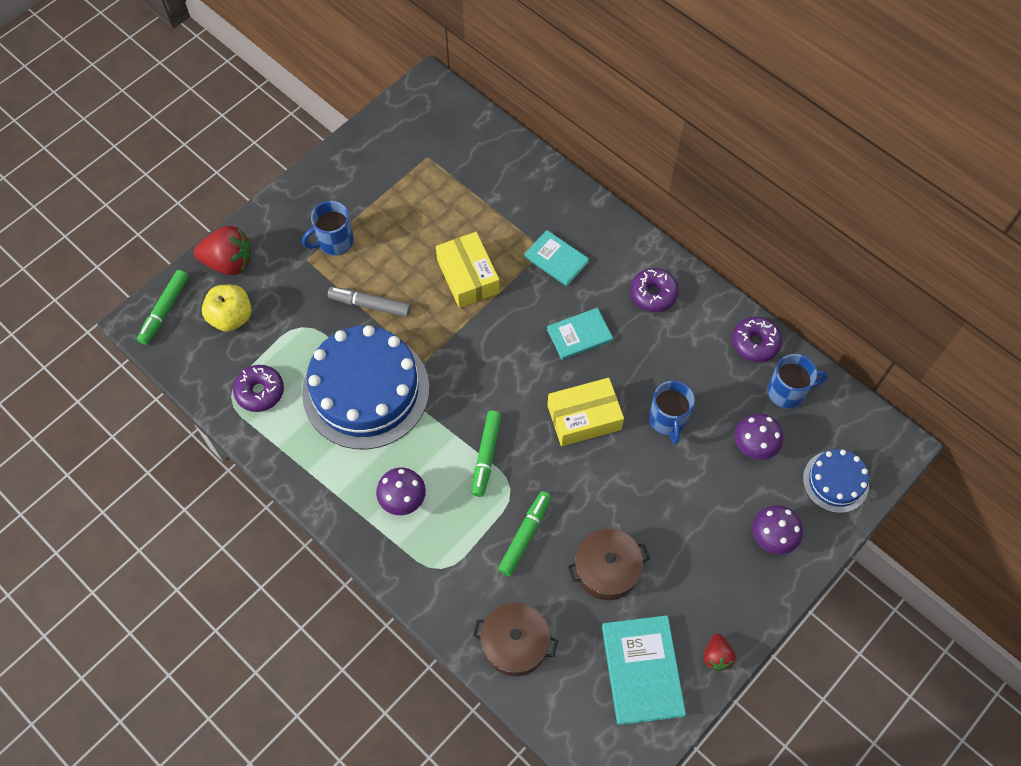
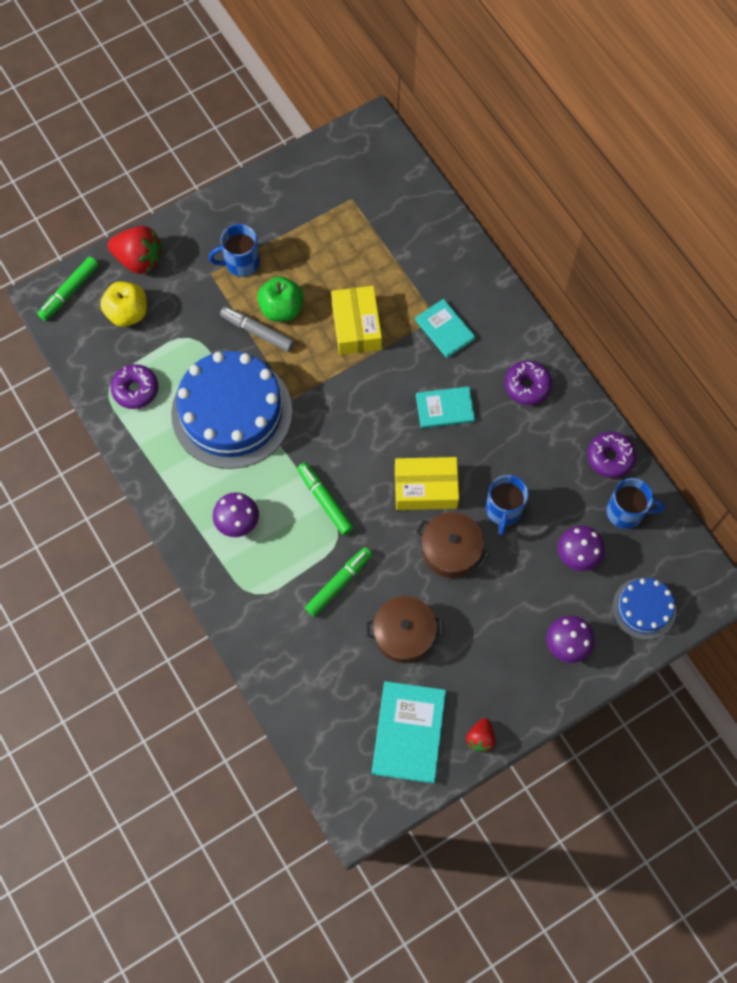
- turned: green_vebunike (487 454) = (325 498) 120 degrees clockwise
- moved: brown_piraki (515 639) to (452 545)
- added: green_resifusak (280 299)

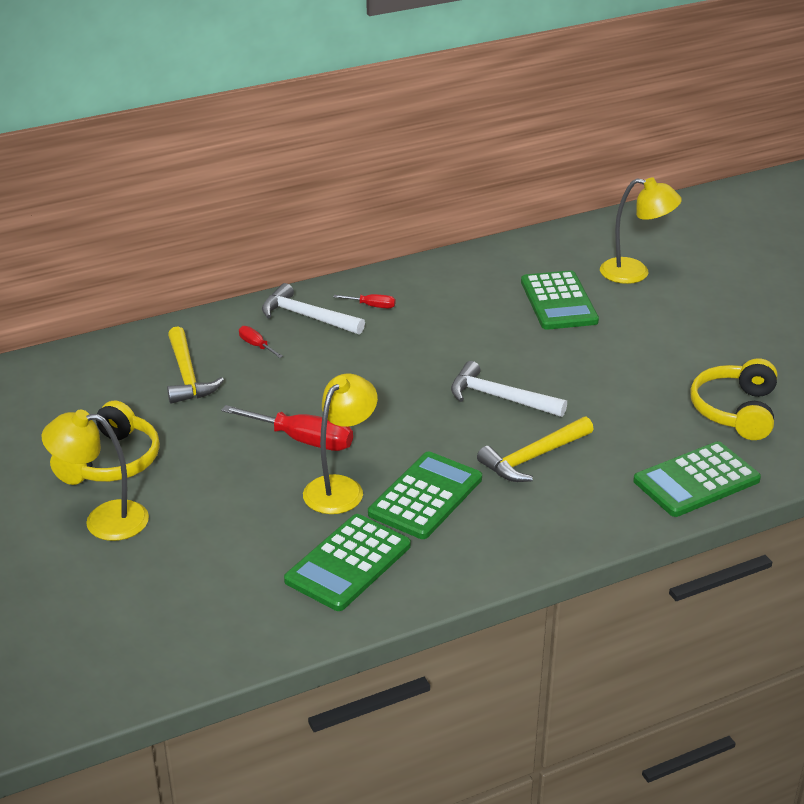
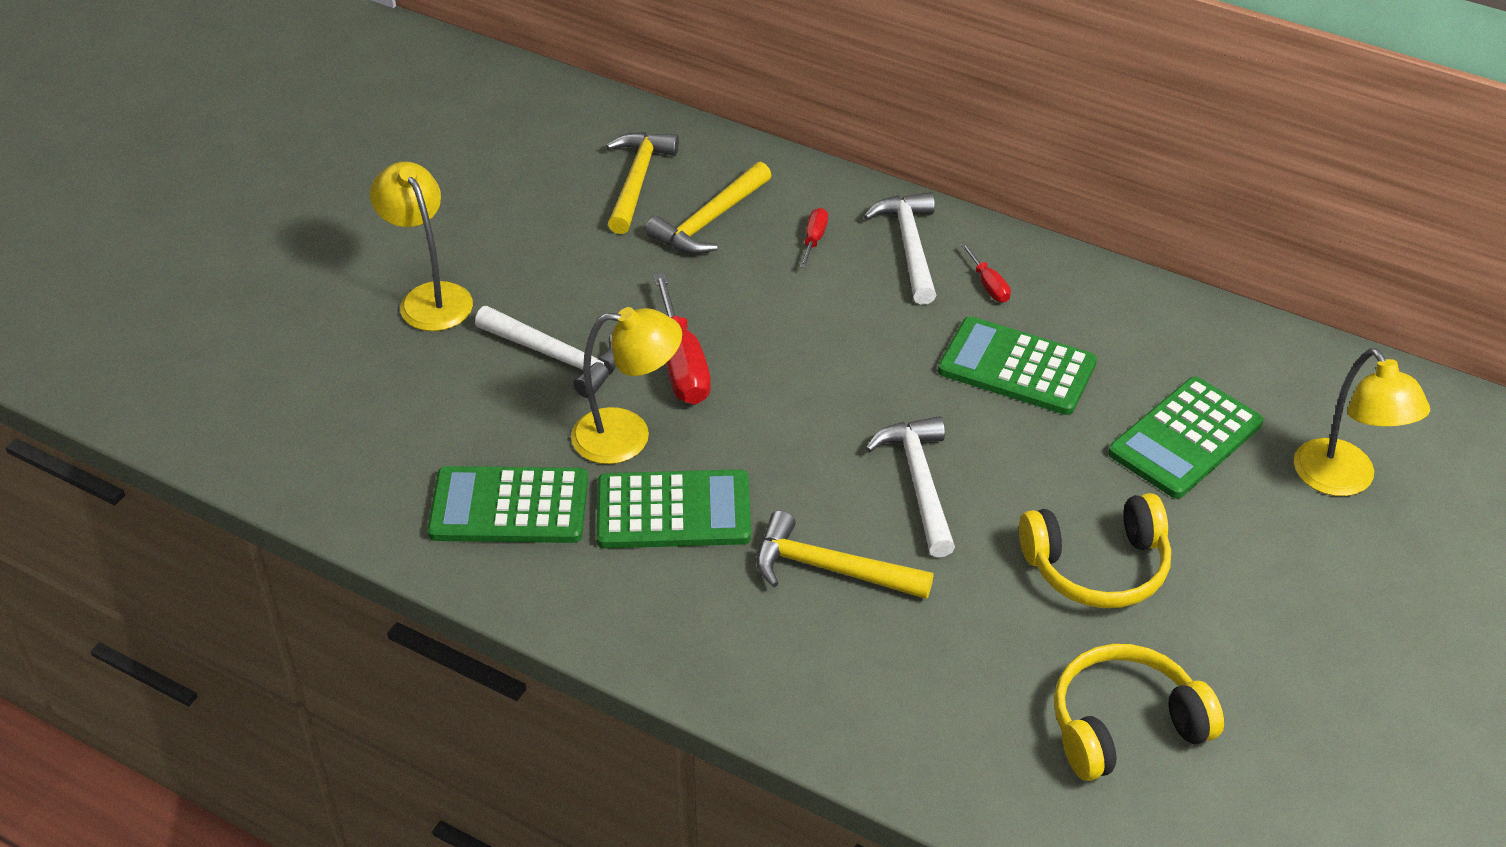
- moved: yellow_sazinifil (105 442) to (1095 550)
- moved: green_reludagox (697 479) to (1017 365)
- added: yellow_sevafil (642 183)
- added: white_sevafil (545 352)

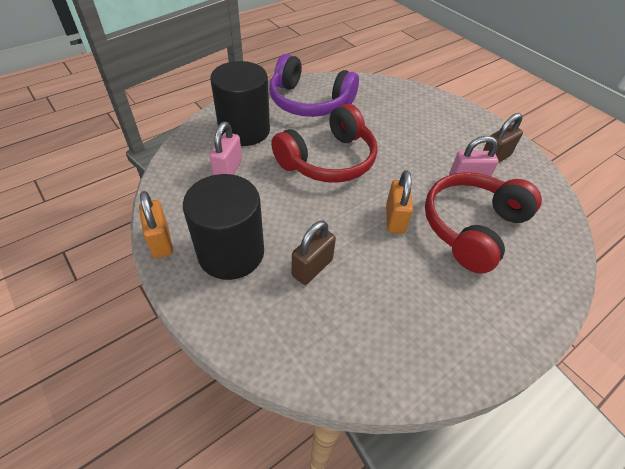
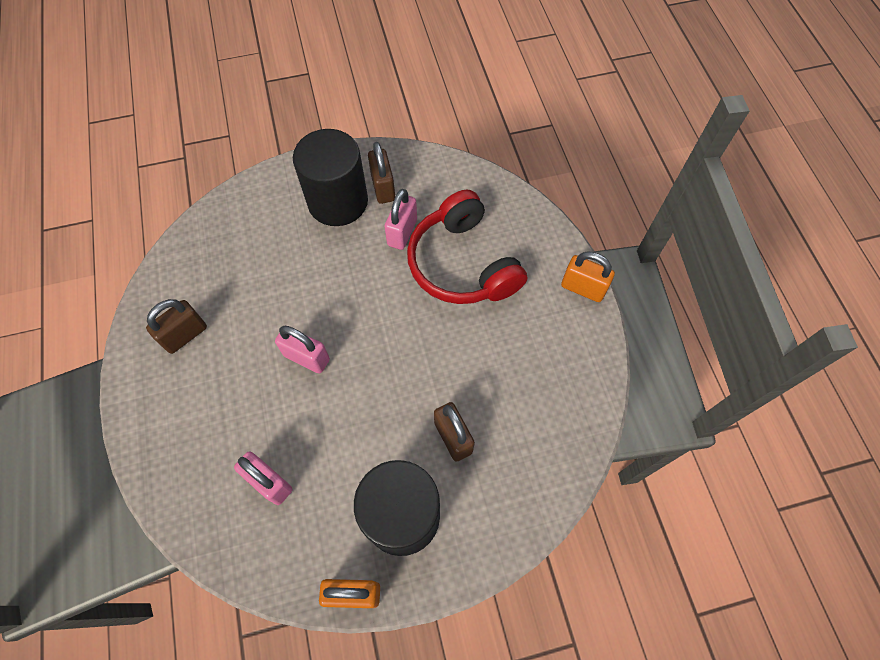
- replaced: purple_sazinifil (314 85) to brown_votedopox (176 326)
- moved: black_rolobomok (240 103) to (330 177)
- replaced: red_sazinifil (324 143) to pink_votedopox (302 350)
- moved: orange_votedopox (399 202) to (588 277)

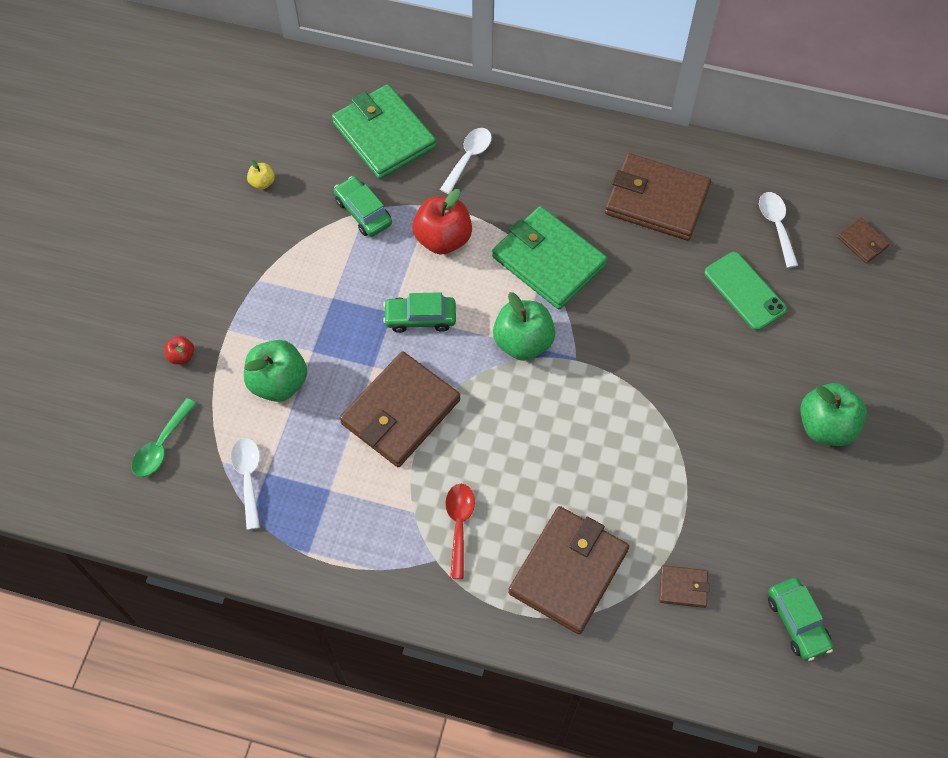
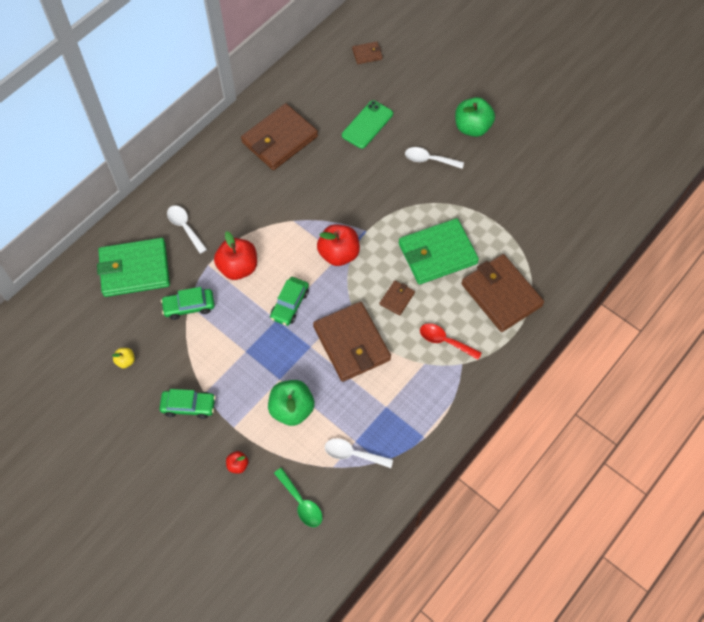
- moved: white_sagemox (778 230) to (434 158)
- moved: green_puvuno (549 258) to (439 251)
- turned: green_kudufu (746 291) = (367 124) 45 degrees counterclockwise
- recoloured: green_resifusak (524 326) to red_resifusak (338 245)
- moved: brown_puvuno (684 586) to (397 298)
- moved: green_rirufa (800 619) to (187 404)

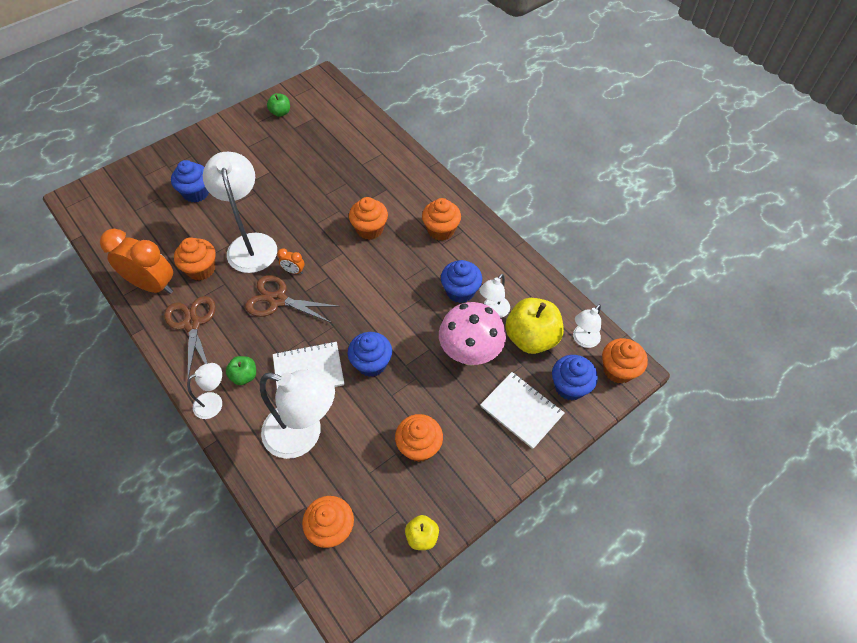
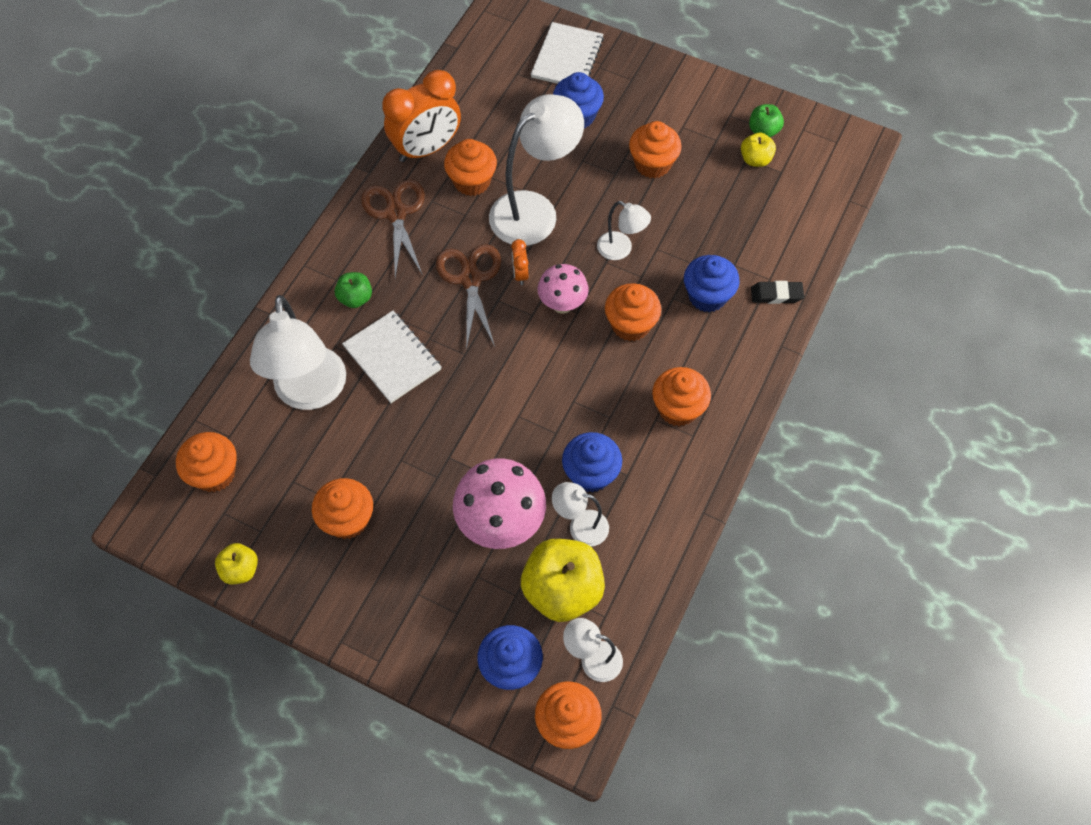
- turned: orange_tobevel (136 261) = (421 116) 60 degrees clockwise
- turned: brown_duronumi (190 337) = (393 229) 60 degrees counterclockwise
- moved: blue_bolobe (369 354) to (712 283)
- moved: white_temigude (204 391) to (624 230)
- moved: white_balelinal (522 410) to (567 53)
- added: orange_bolobe (655 150)
- added: yellow_resifusak (758 150)
- added: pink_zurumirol (563 289)
- added: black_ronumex (777 292)

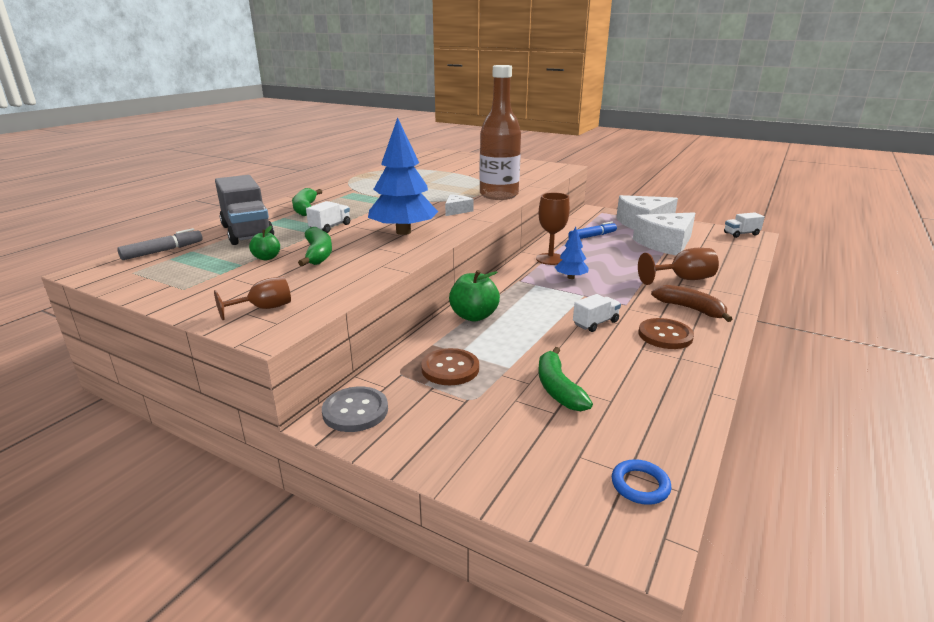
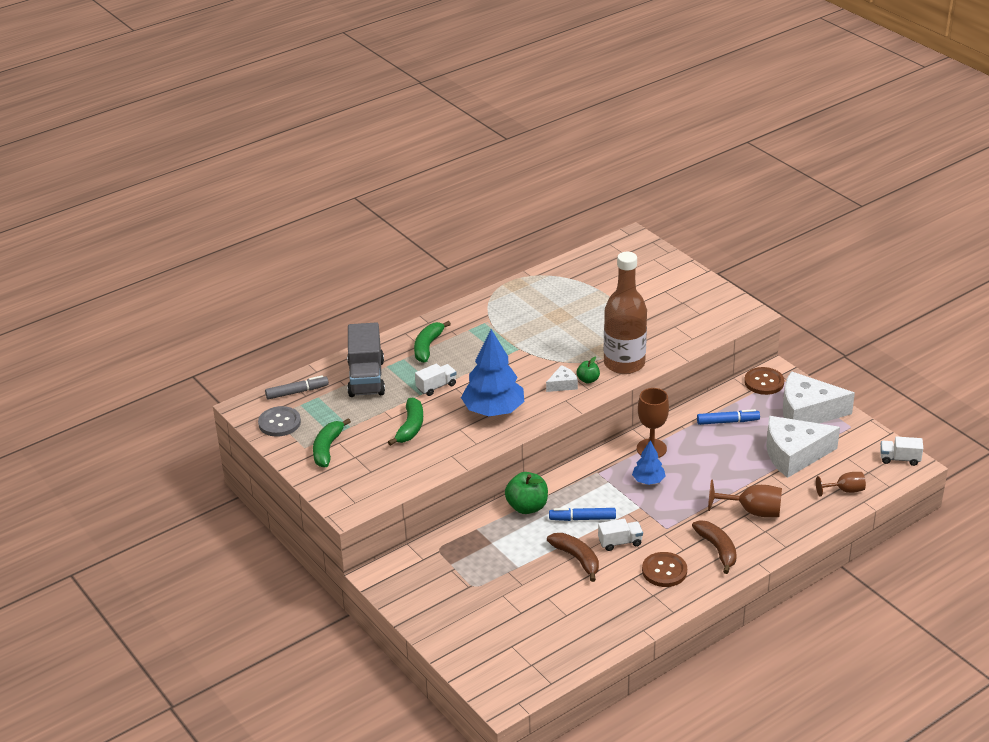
- moved: green_resifusak (264 243) to (588 370)
- moved: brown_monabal (252 298) to (841 484)
- moved: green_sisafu (565 379) to (332 442)
- moved: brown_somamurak (450 366) to (764 381)
- moved: grey_somamurak (355 409) to (279 421)
- removed: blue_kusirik (641 482)
- added: blue_vebunike (582 514)
- added: brown_sisafu (573 557)

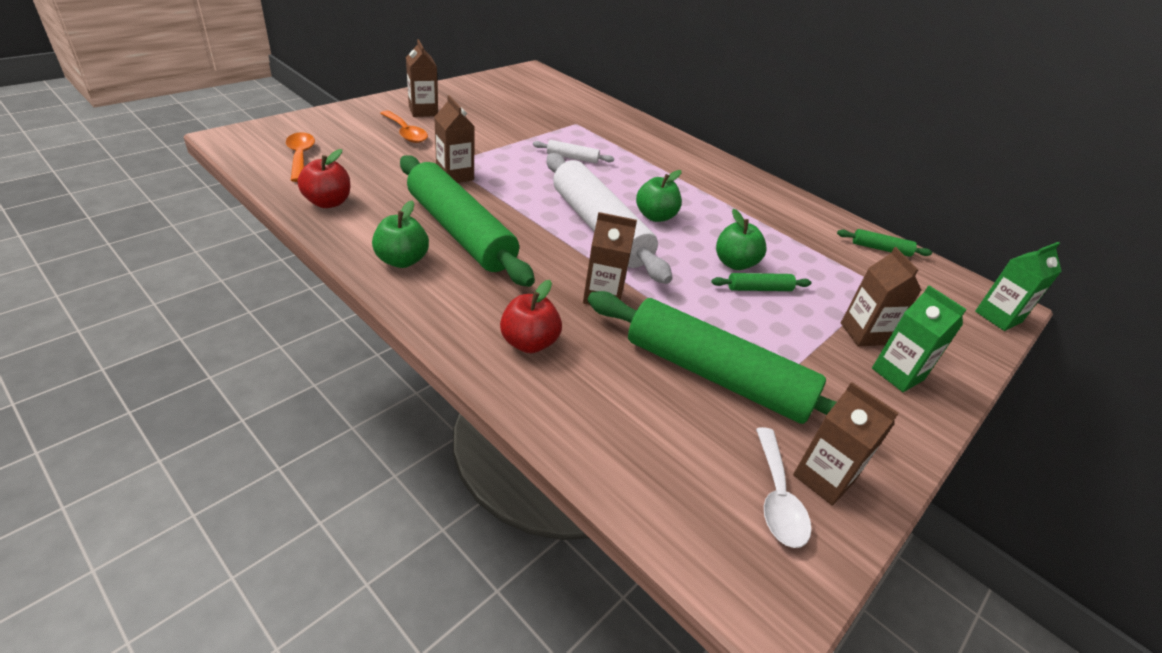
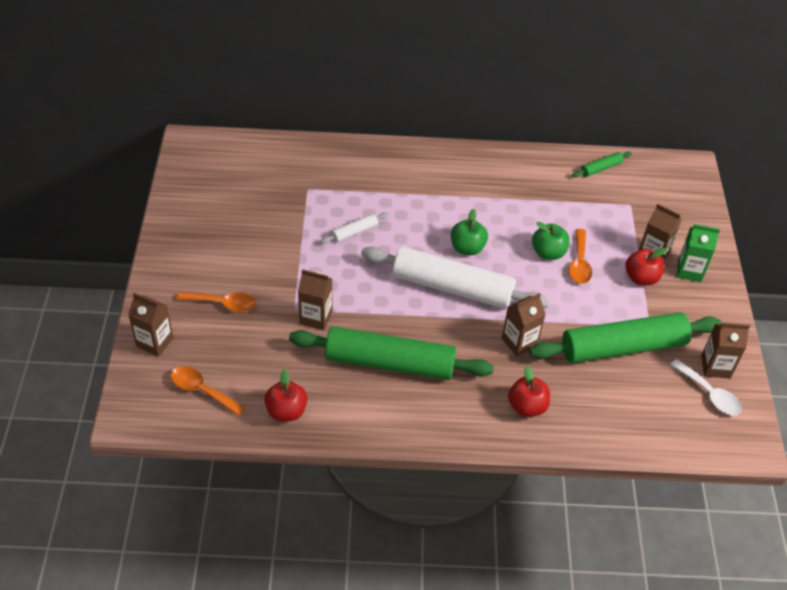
- moved: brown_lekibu (422 78) to (151 325)
- removed: green_resifusak (400 234)
- removed: green_lekibu (1018 286)
- replaced: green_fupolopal (761 282) to orange_sagemox (580 256)
- added: red_resifusak (646 266)

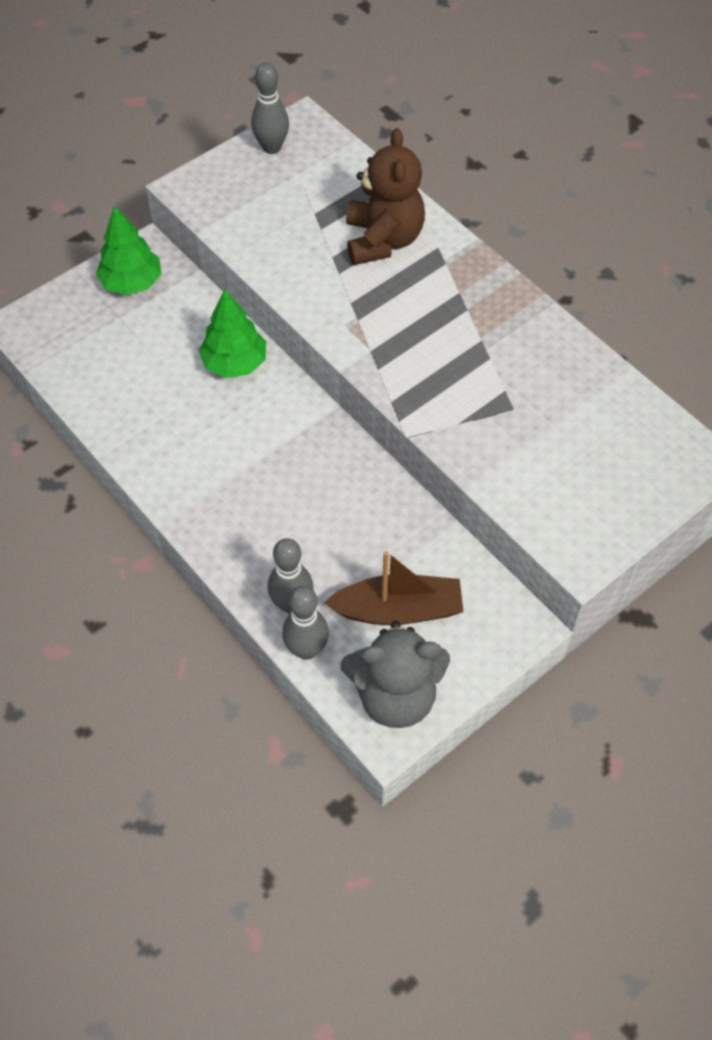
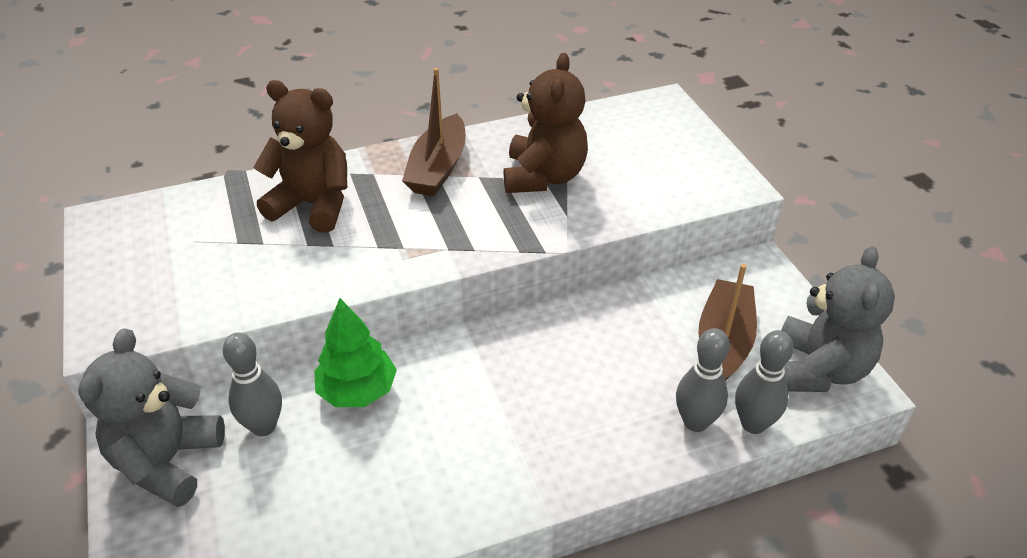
- moved: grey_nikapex (270 108) to (252 384)
- replaced: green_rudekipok (128 250) to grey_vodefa (151 417)
- added: brown_vodefa (546 123)
- added: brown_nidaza (434 132)

